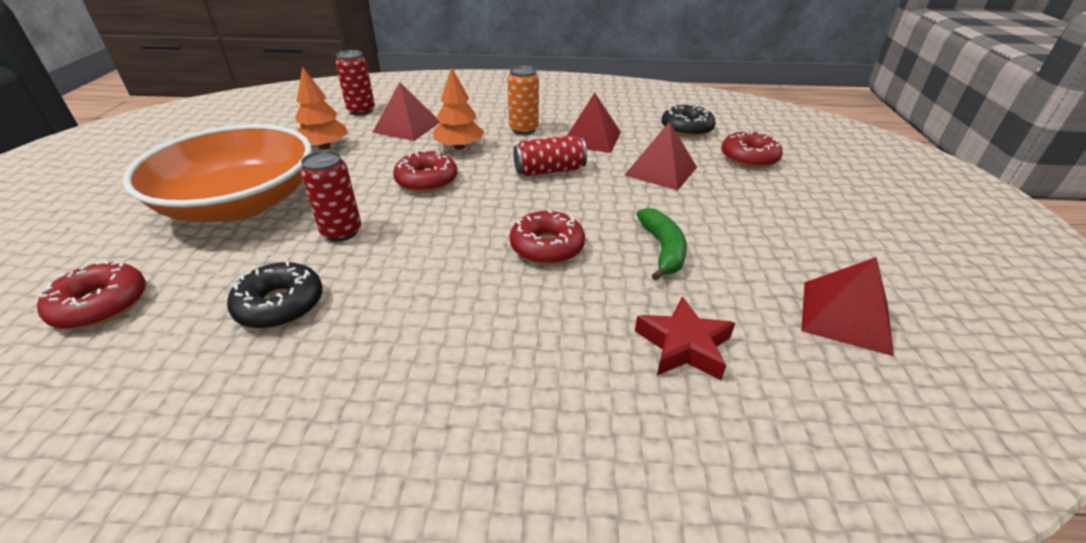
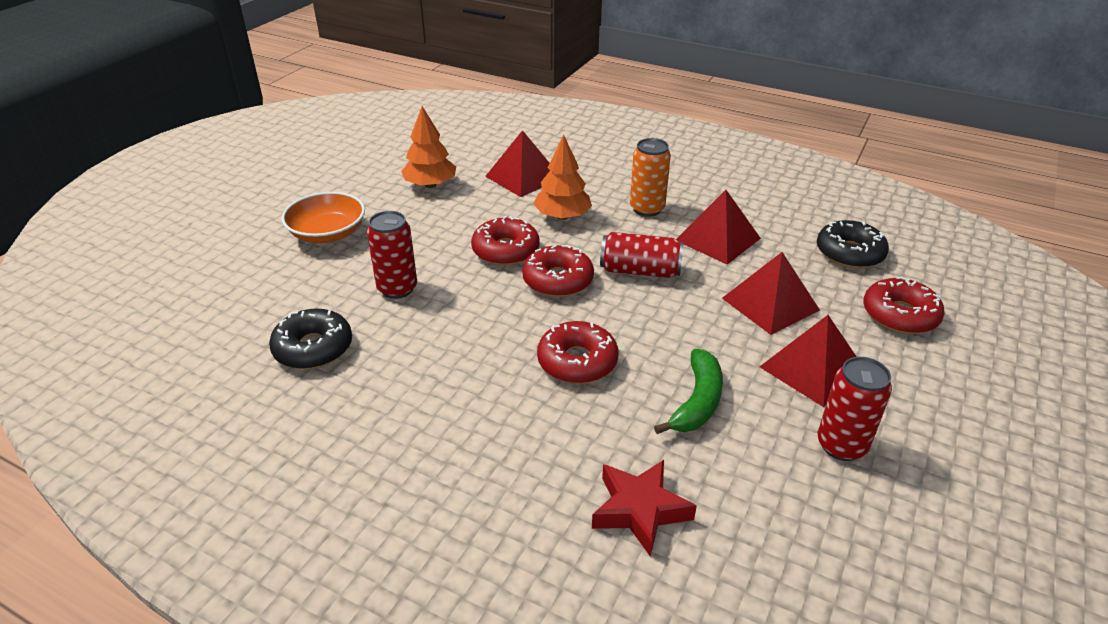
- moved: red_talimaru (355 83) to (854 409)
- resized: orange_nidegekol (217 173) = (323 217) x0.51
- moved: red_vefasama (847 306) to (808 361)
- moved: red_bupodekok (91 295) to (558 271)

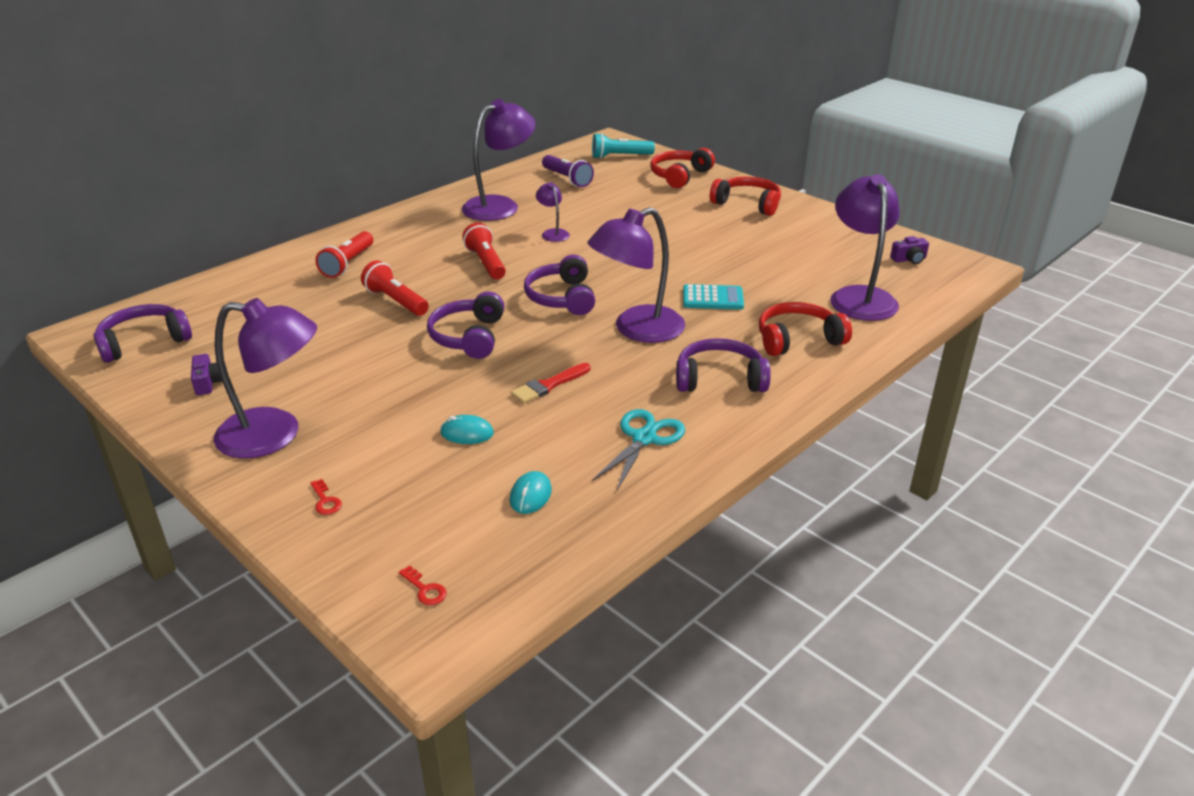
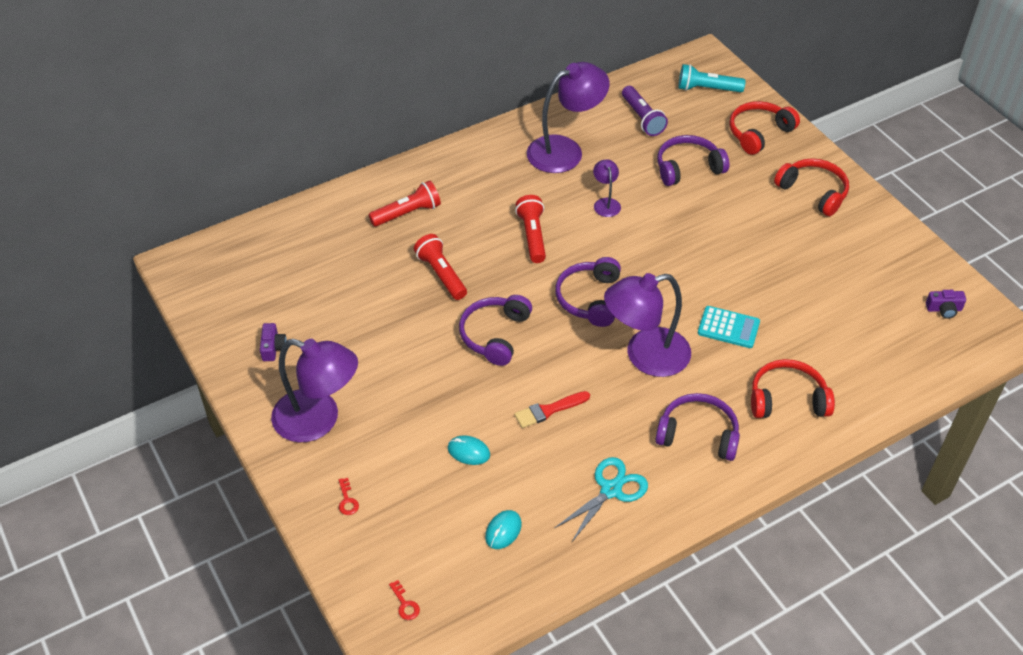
- removed: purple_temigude (865 247)
- turned: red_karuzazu (344 254) = (405 204) 150 degrees counterclockwise
- moved: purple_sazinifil (143 333) to (693 160)

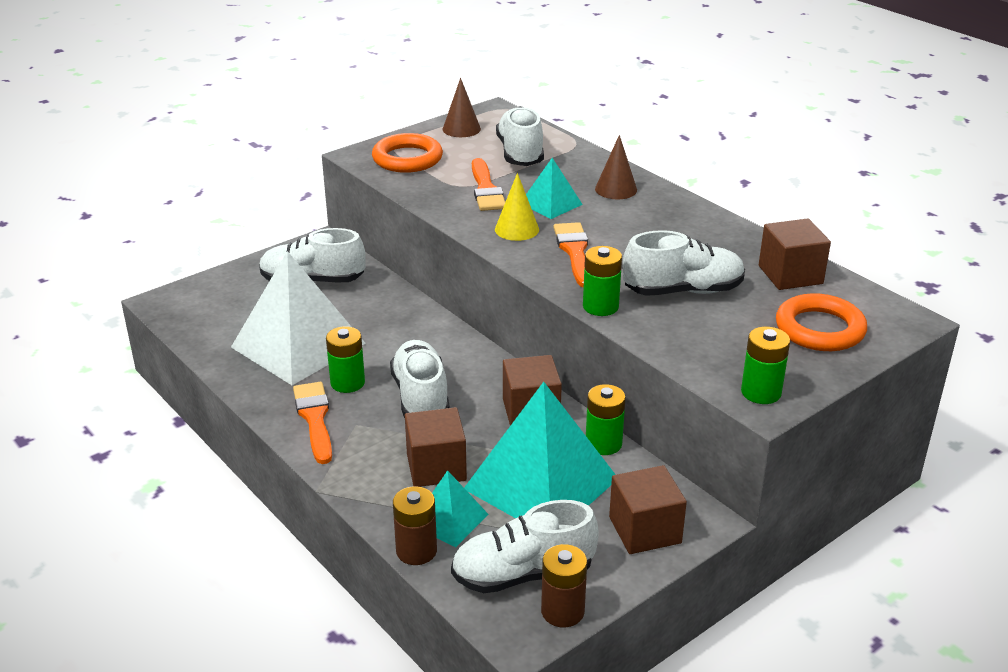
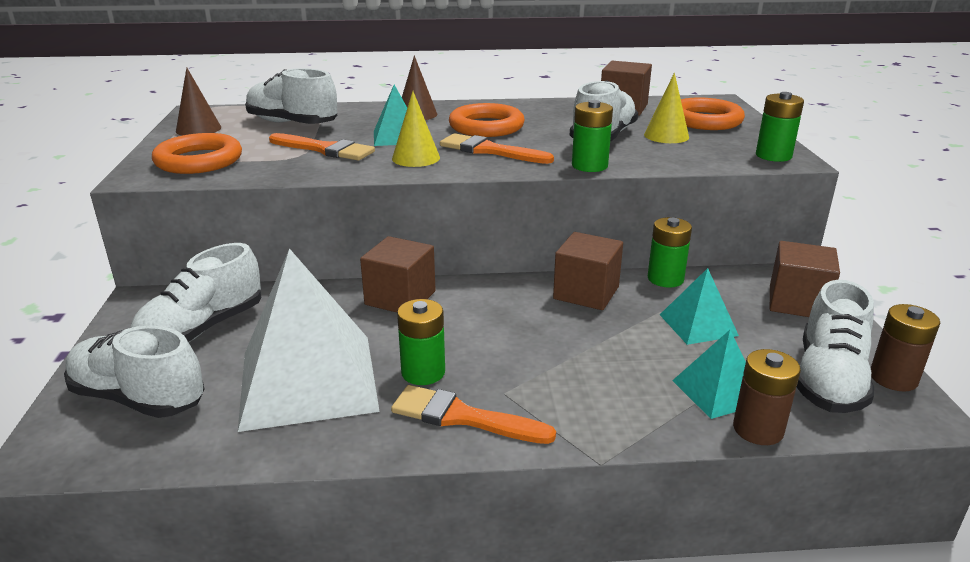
- moved: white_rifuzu (420 379) to (134 371)
- resized: turquoise_vefasama (540 450) = (699 306) x0.49
- moved: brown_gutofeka (436 447) to (398 274)
- added: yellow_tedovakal (666 108)
- added: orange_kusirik (487 120)

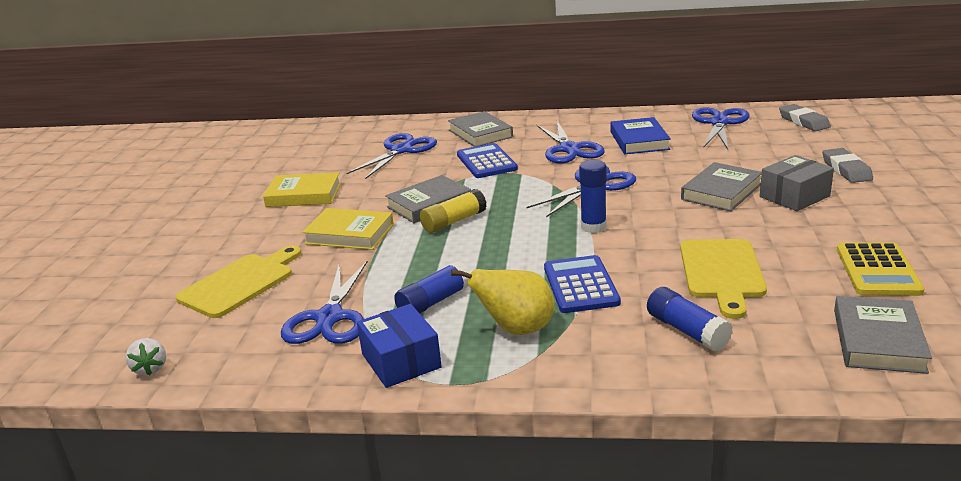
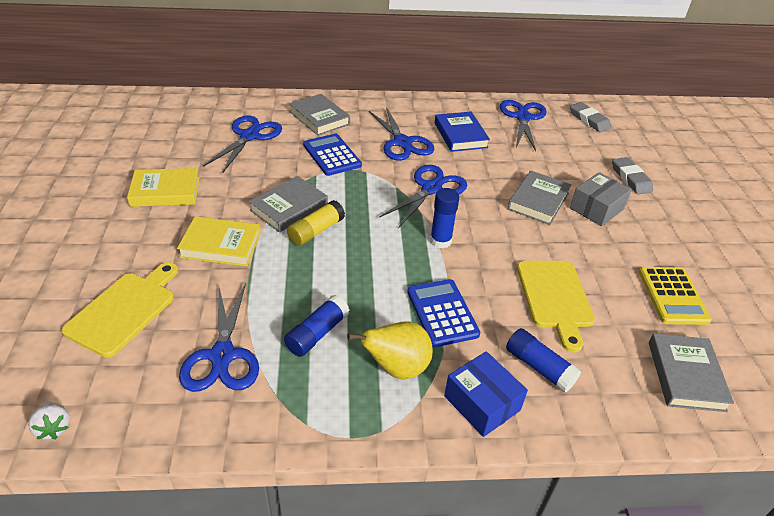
- moved: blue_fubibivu (399 346) to (486 394)

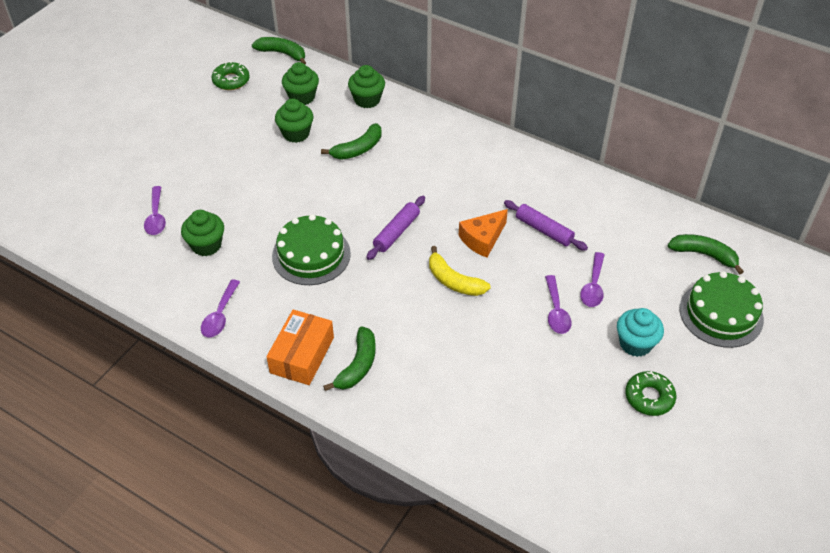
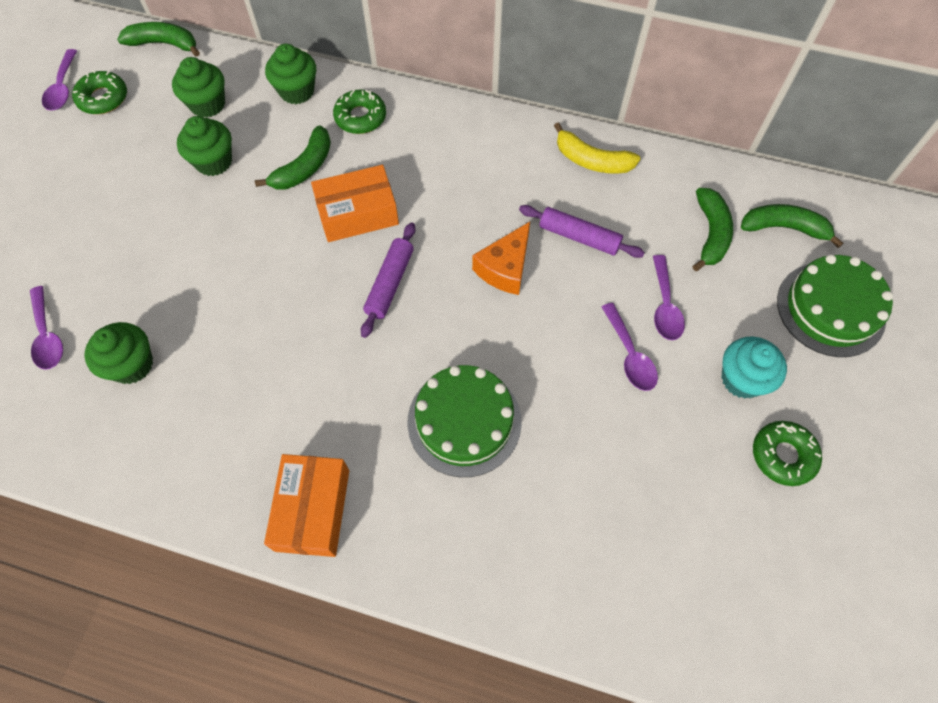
- moved: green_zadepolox (311 249) to (464 421)
- moved: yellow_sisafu (459 271) to (597 148)
- moved: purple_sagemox (220 308) to (59 80)
- moved: green_sisafu (349 358) to (713 229)
- added: green_bupodekok (359 112)
- added: orange_fubibivu (355 203)

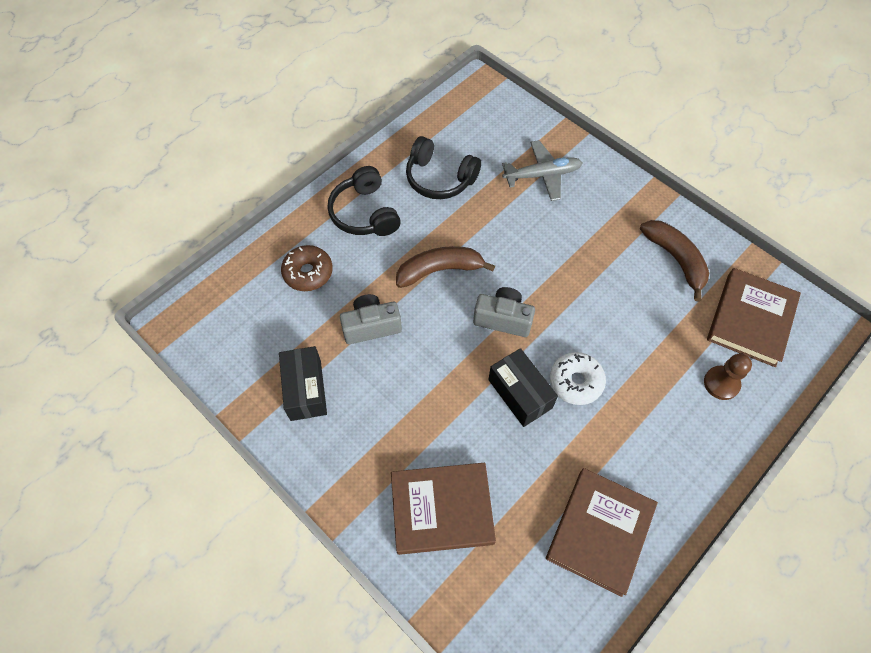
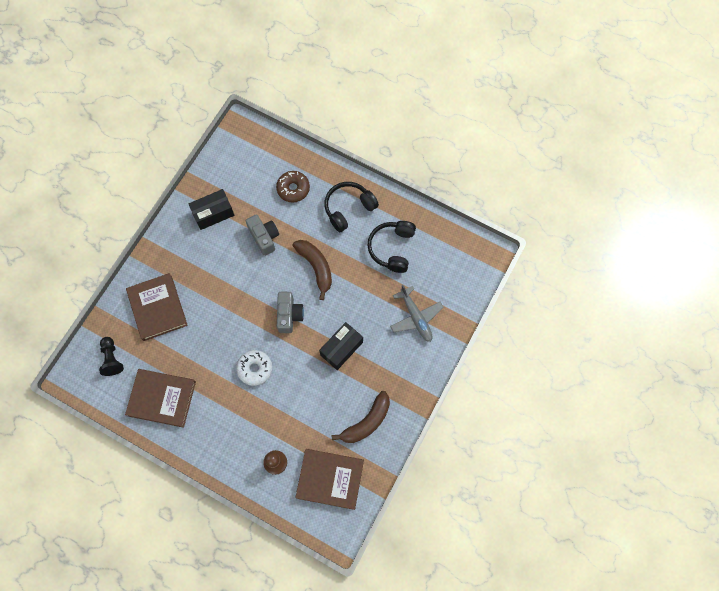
- moved: black_fubibivu (523 387) to (341 346)
- added: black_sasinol (111 356)

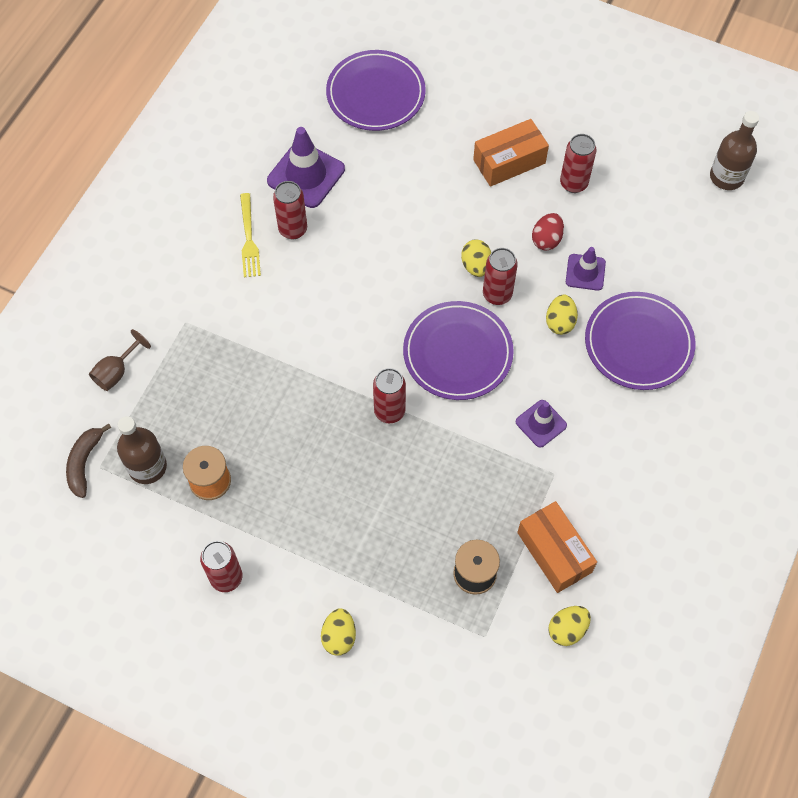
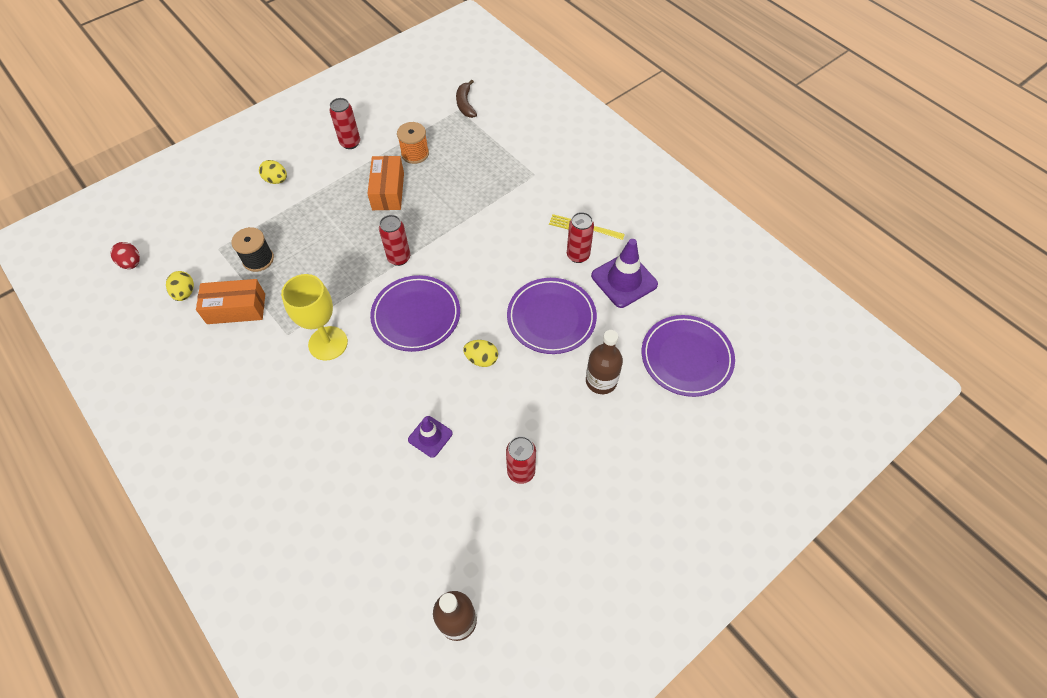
- moved: orange_fubibivu (511 153) to (385 183)
- moved: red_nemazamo (548 232) to (125 255)
- removed: red_talimaru (500 276)
- moved: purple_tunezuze (640 341) to (552 316)
- removed: yellow_nemazamo (562 314)
- removed: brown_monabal (120 360)
- replaced: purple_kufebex (541 423) to yellow_monabal (314 317)
- moved: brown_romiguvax (142 450) to (604 362)
- turned: brown_sisafu (89 461) = (466 98) 135 degrees counterclockwise

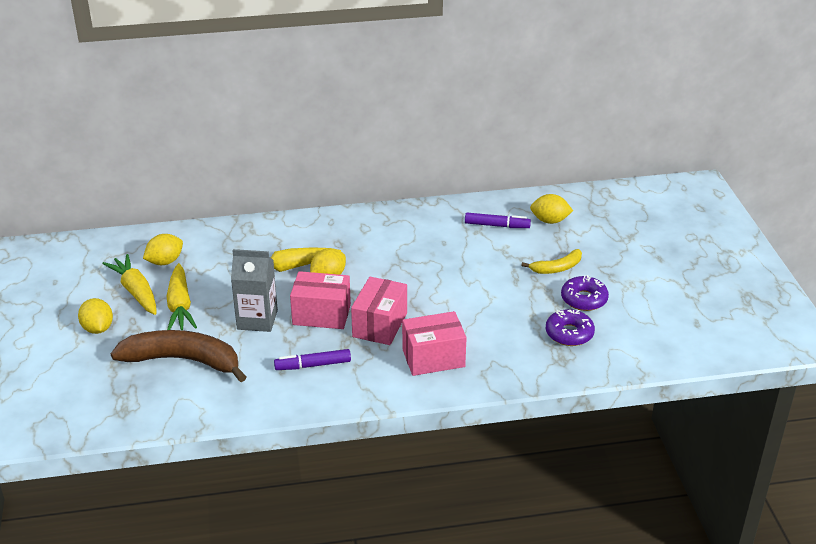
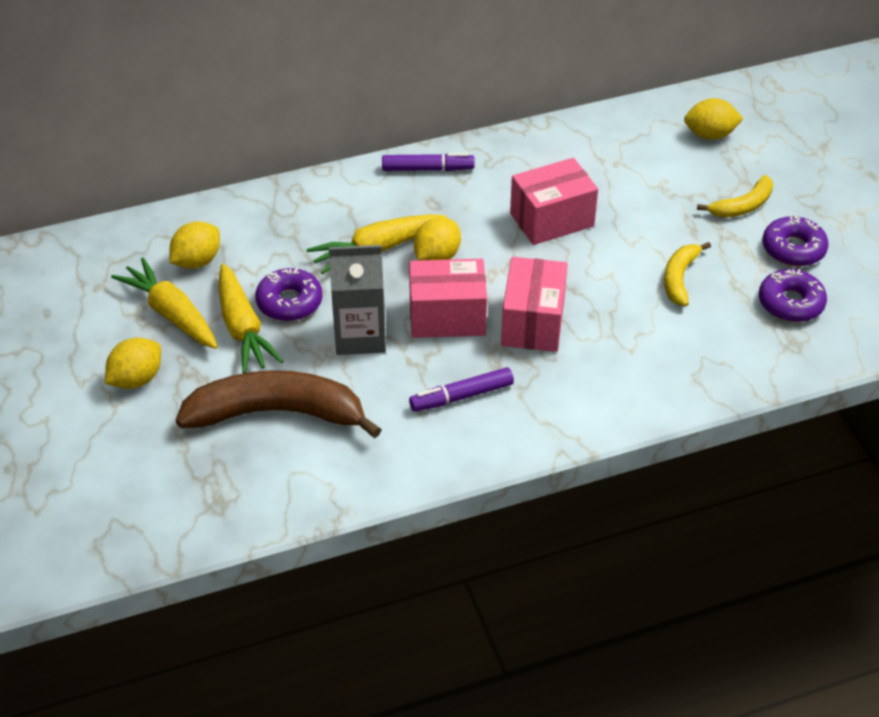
- moved: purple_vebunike (498 220) to (428 162)
- turned: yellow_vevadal (95 316) = (133 363) 75 degrees clockwise
- moved: pink_fubibivu (434 343) to (554 201)
- added: yellow_sisafu (687 274)
- added: purple_bupodekok (288 294)

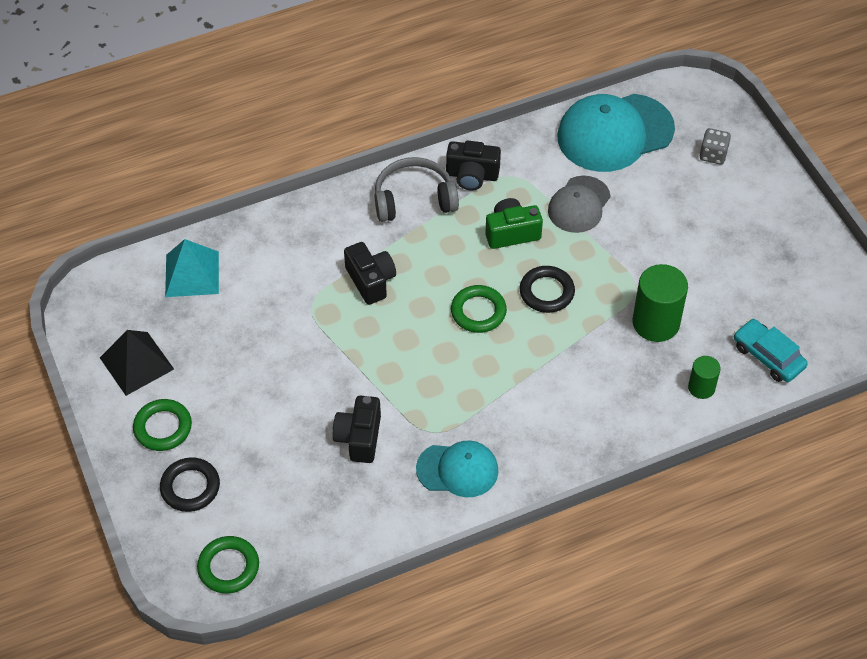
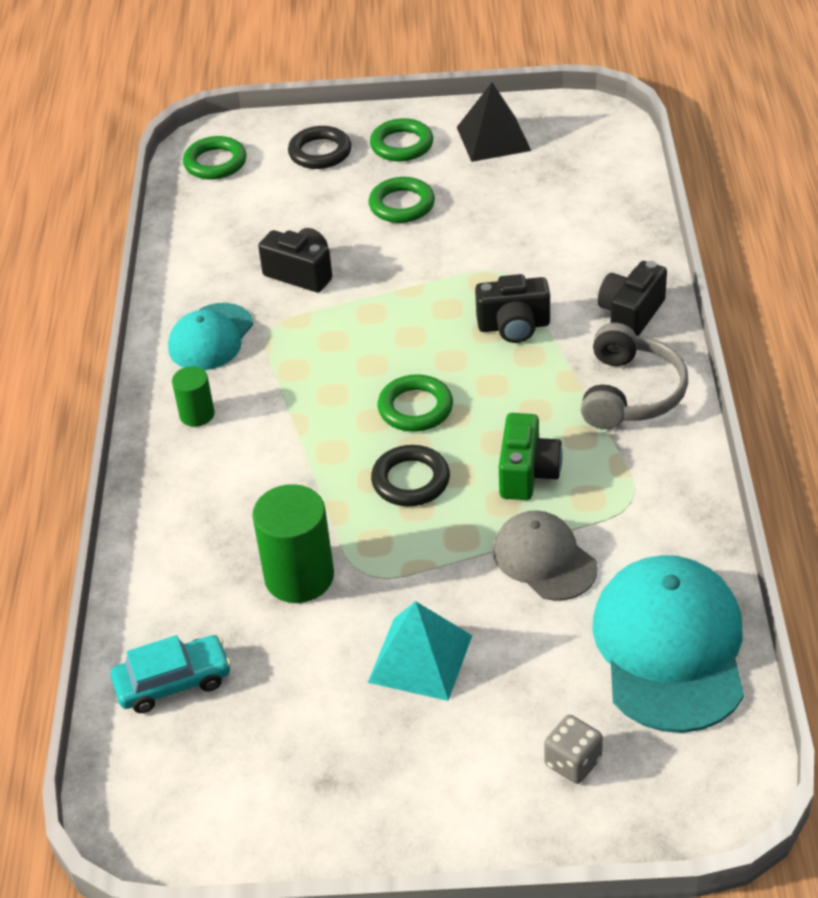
- moved: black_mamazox (473 165) to (632 298)
- moved: turquoise_vefasama (192 268) to (420 651)
- moved: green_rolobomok (704 377) to (193 396)
- added: green_kusirik (401 200)

